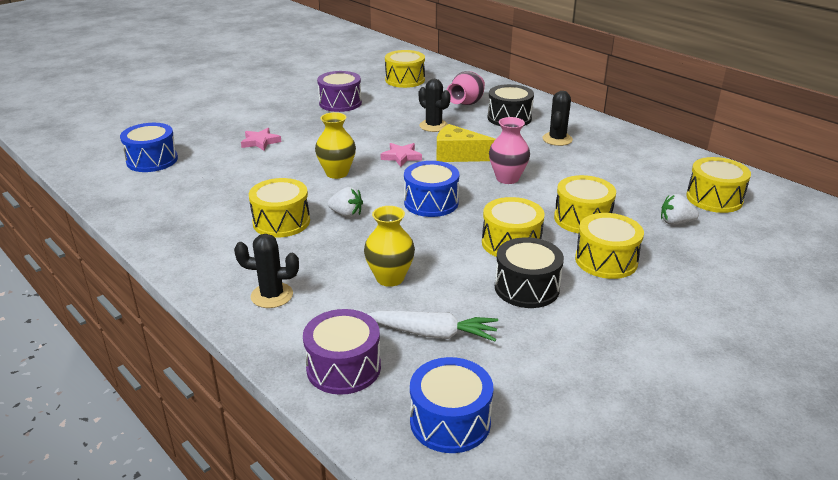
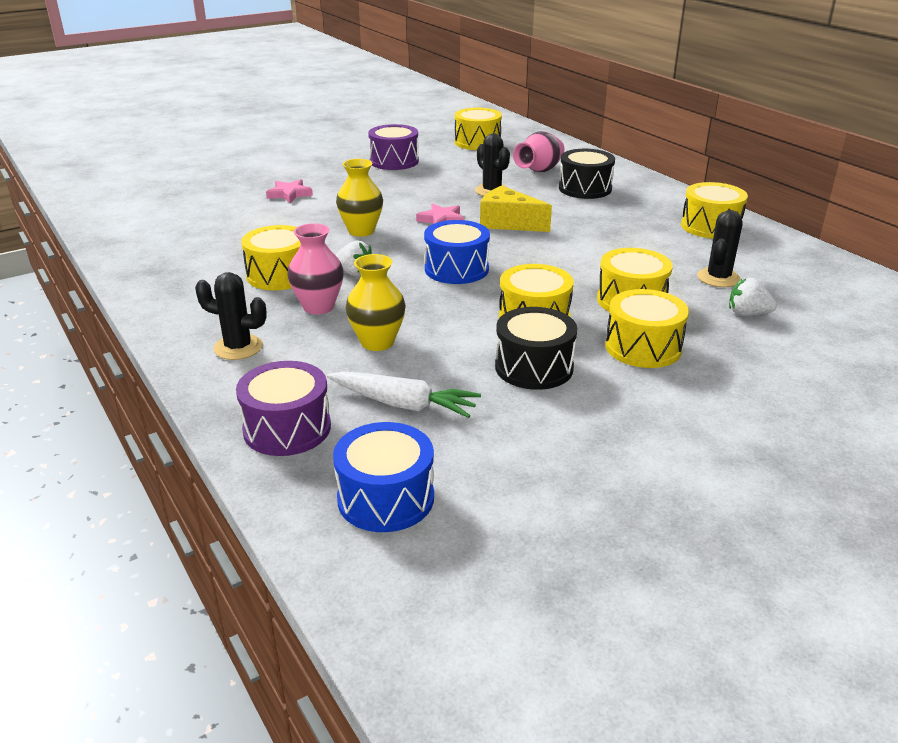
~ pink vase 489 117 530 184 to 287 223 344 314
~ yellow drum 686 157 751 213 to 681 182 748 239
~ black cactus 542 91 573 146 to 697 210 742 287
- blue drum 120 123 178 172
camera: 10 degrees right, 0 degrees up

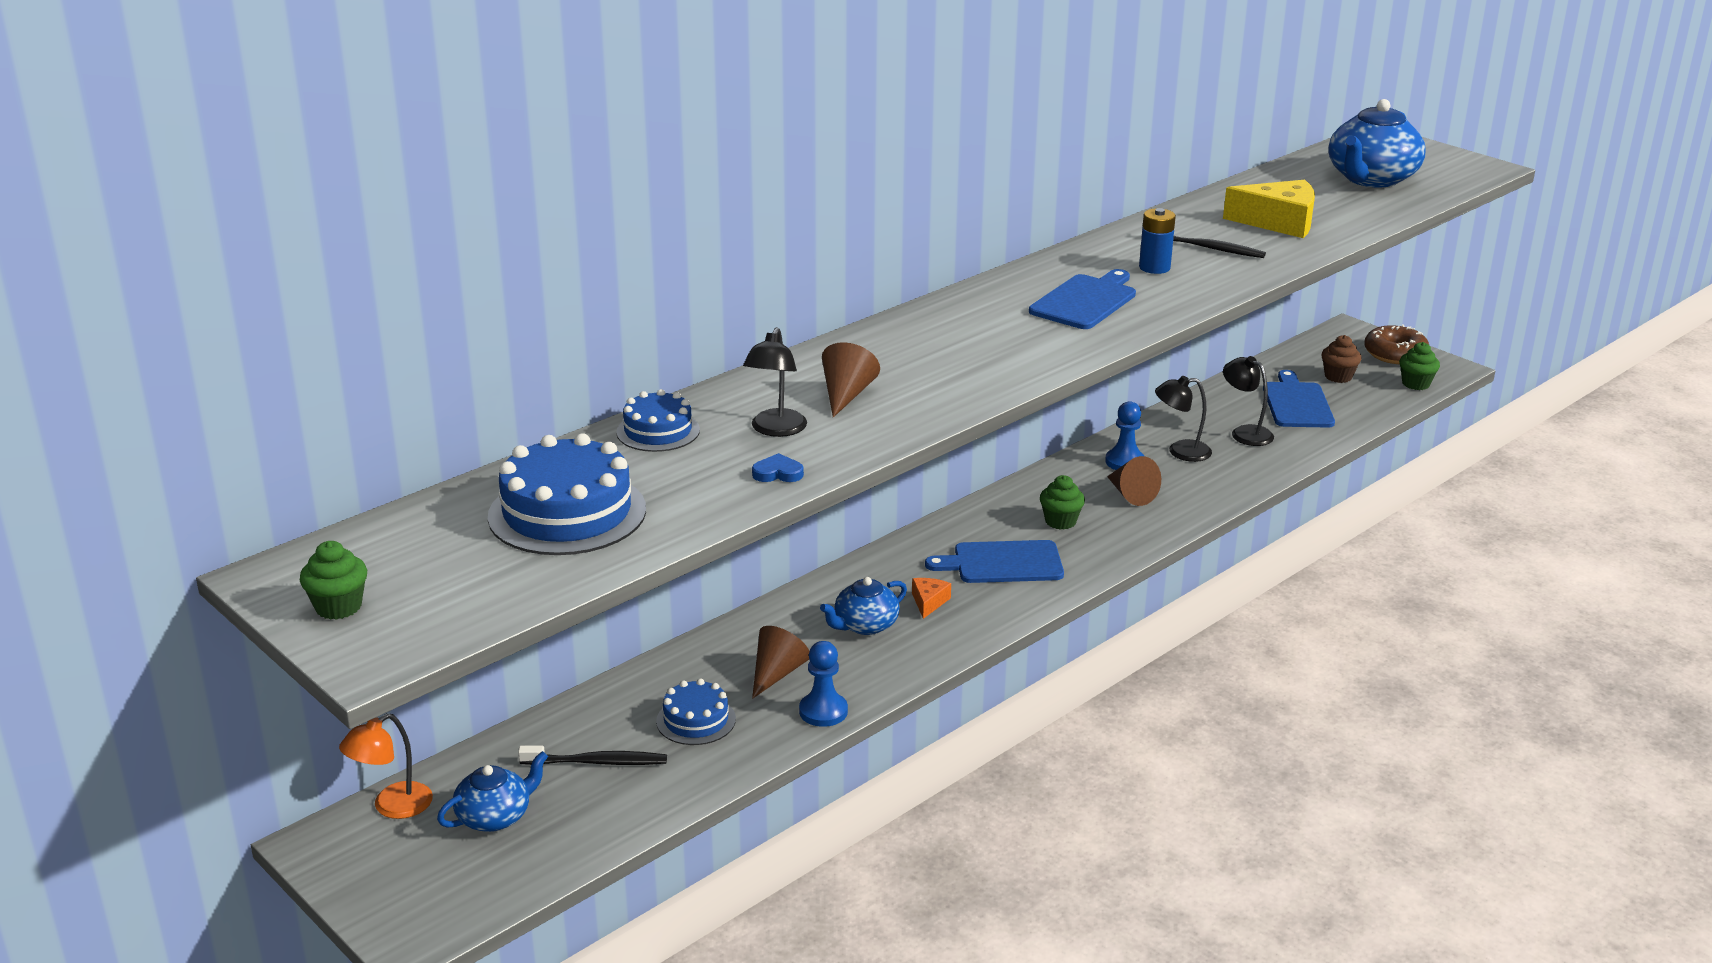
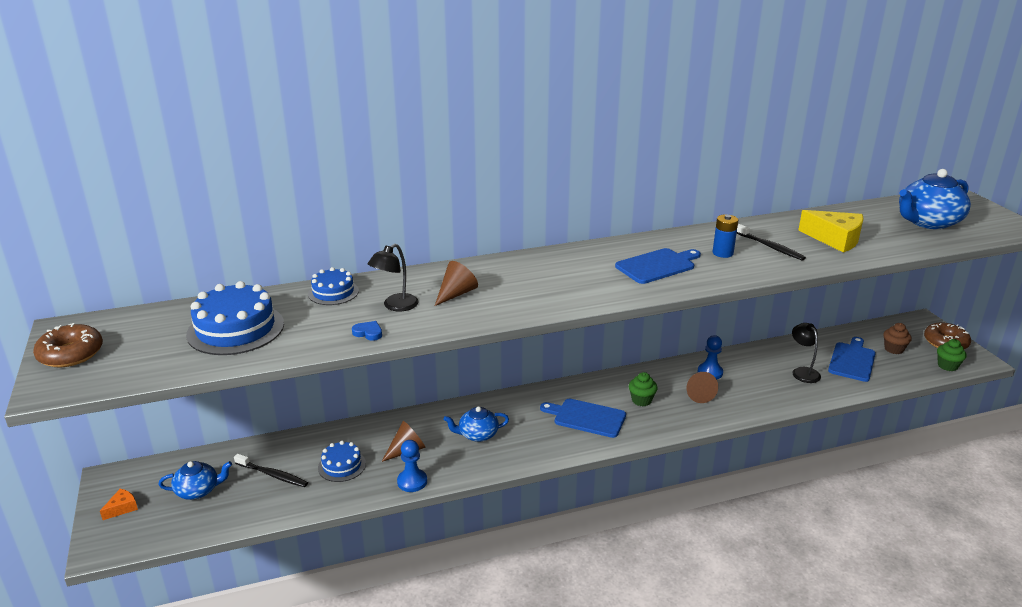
~ green cupcake 300 541 367 620 to brown donut 33 323 103 367
~ orange cheese 912 578 951 619 to 100 489 138 520
- orange lamp 339 713 433 819
- black lamp 1155 376 1212 462
camera: 25 degrees right, 0 degrees up

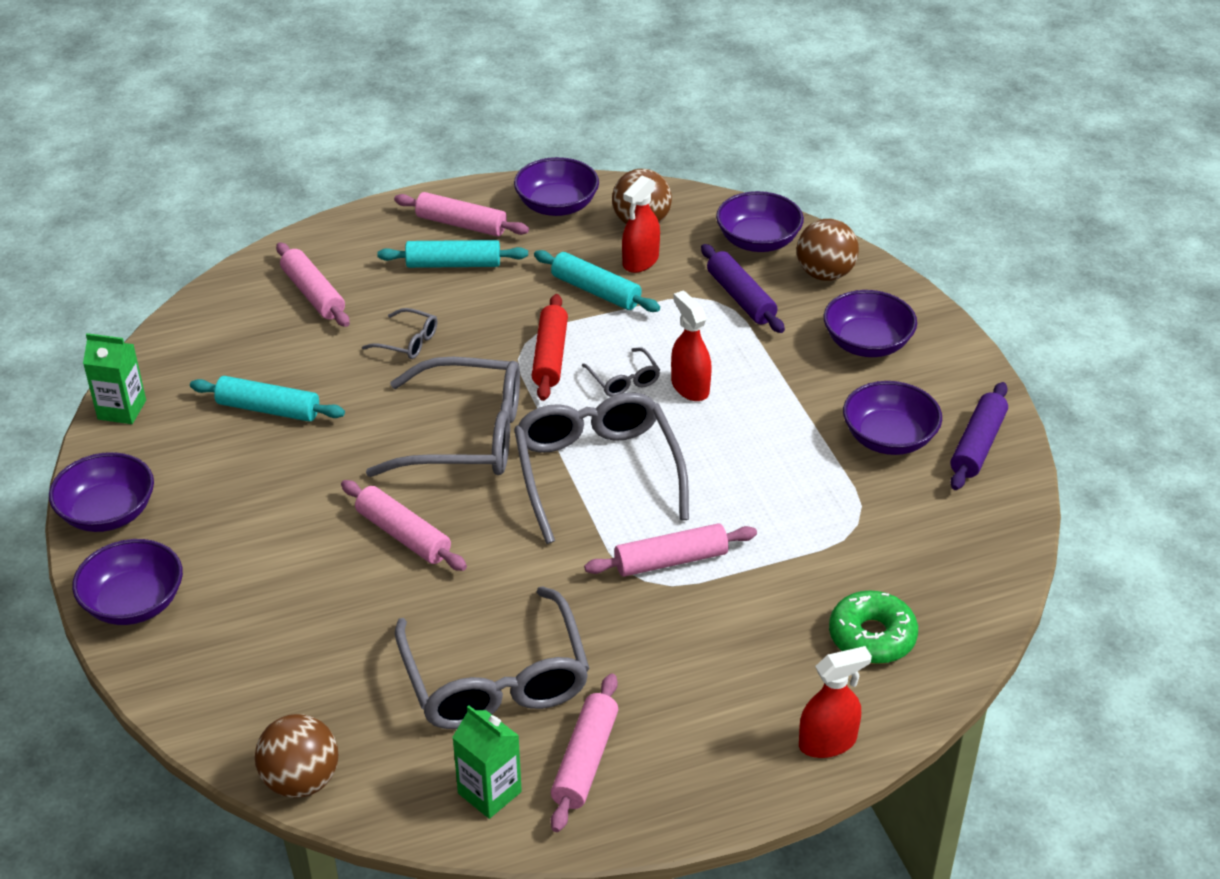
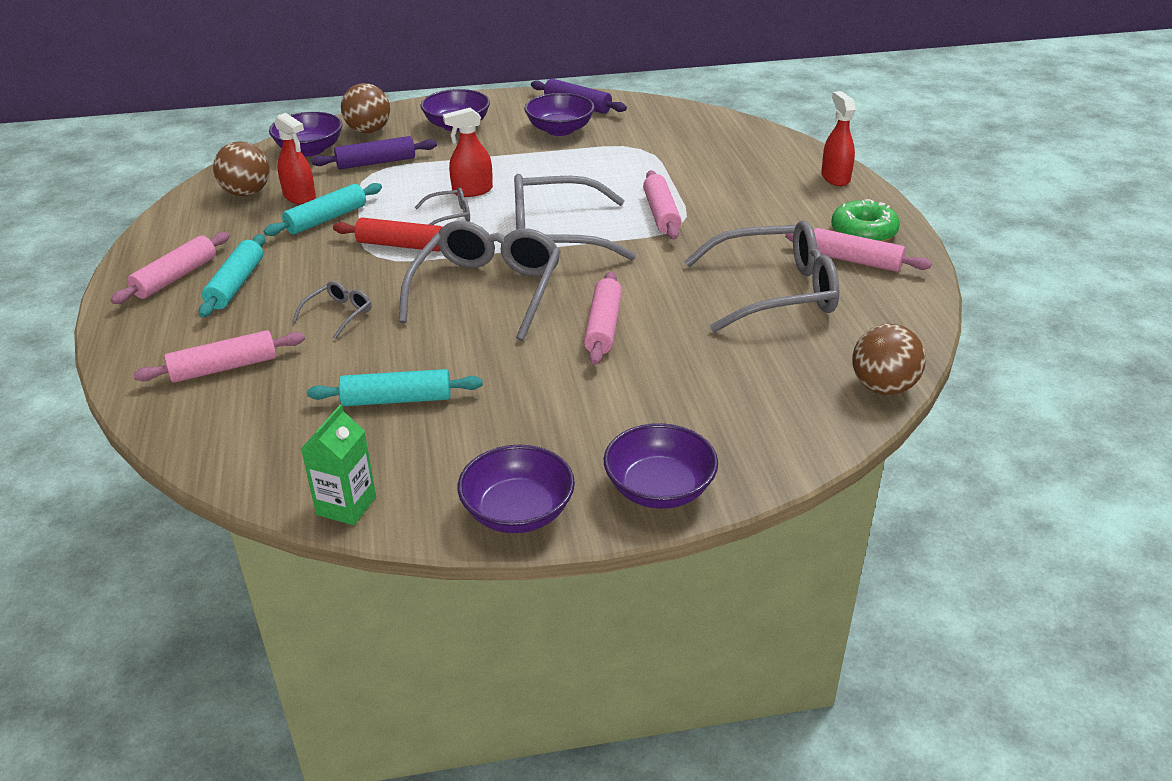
~ turquoise rolling pin 190 376 345 422 = 307 369 483 406 60 degrees clockwise
~ pink rolling pin 341 480 467 571 = 584 271 622 365 45 degrees counterclockwise
~ green donut 829 591 918 664 to 831 199 900 242
- green carton 452 705 522 819
- purple bowl 514 157 599 216
camera: 80 degrees left, 5 degrees down

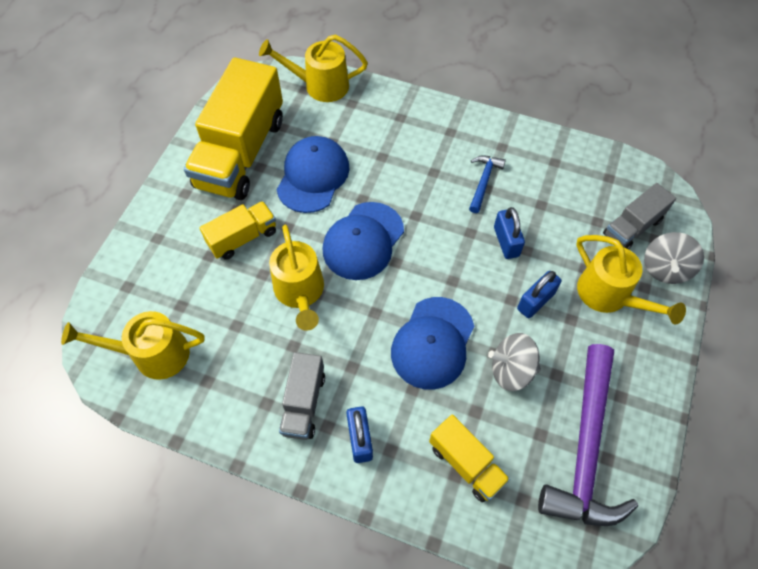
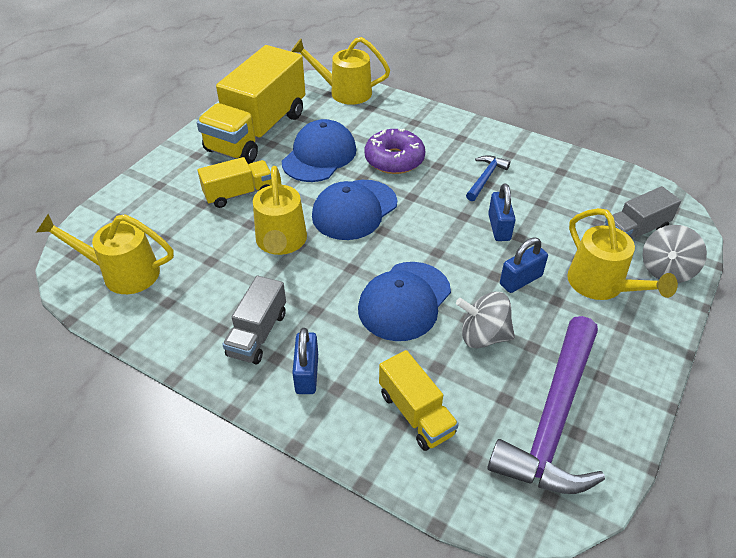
+ purple donut 365 128 425 174
camera: 10 degrees right, 15 degrees down

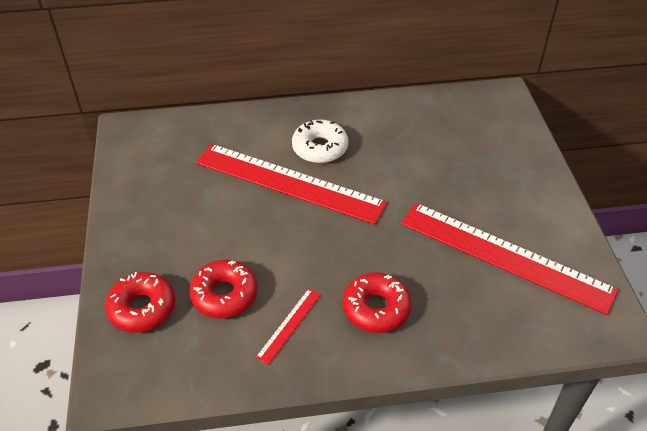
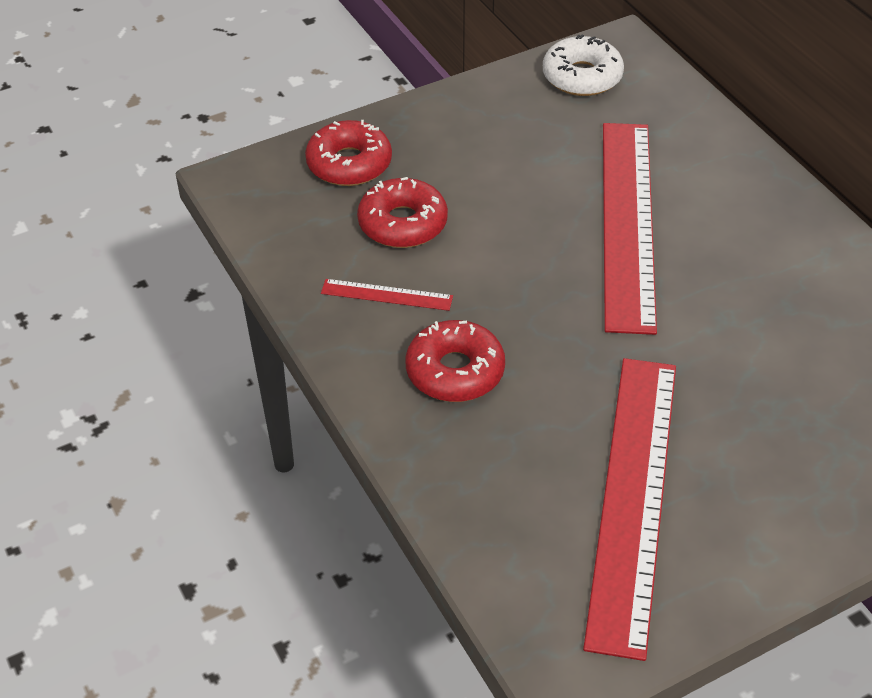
~ white donut 292 120 348 163 to 543 35 624 96
camera: 70 degrees right, 0 degrees up

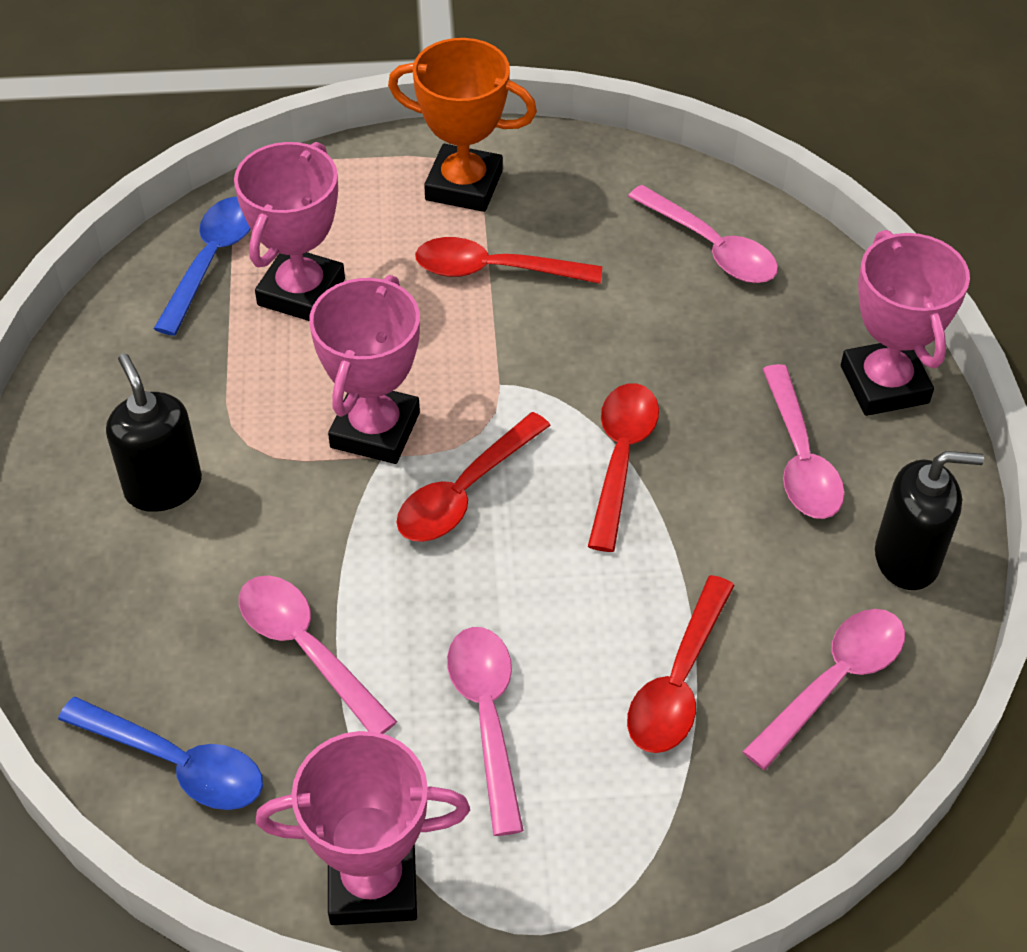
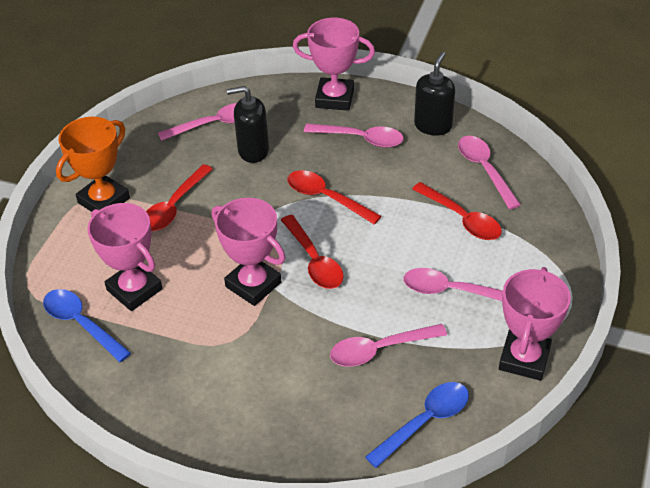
~ black soap dispenser 106 353 202 512 to 227 86 269 163
camera: 65 degrees left, 5 degrees down

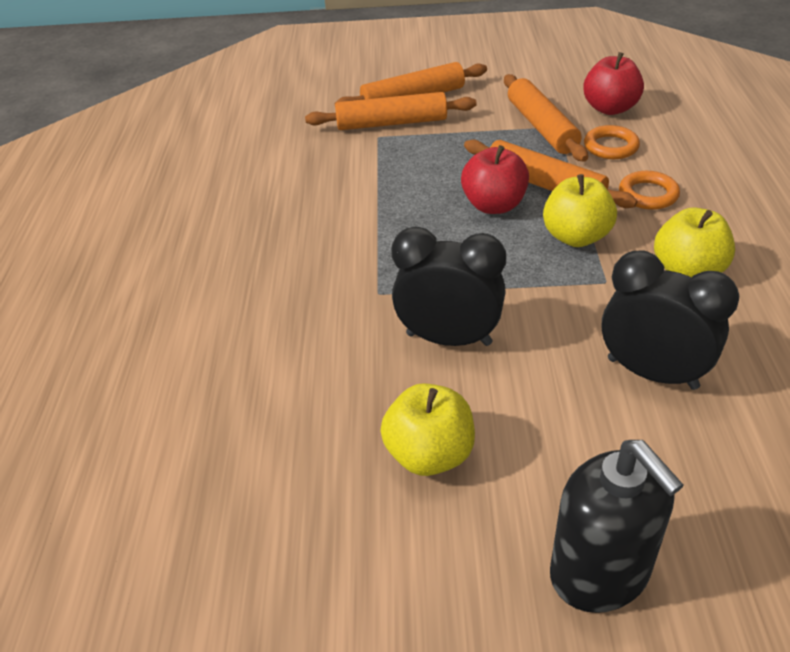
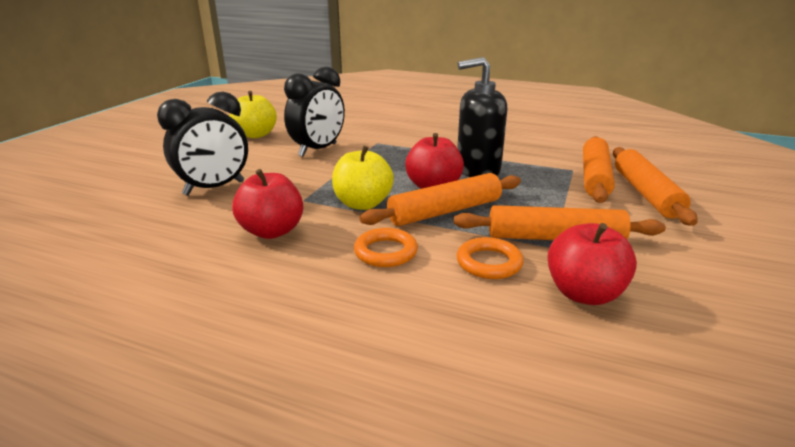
~ yellow apple 654 208 735 277 to red apple 232 169 303 239
~ black soap dispenser 550 440 684 613 to 457 57 507 177
camera: 110 degrees right, 15 degrees down

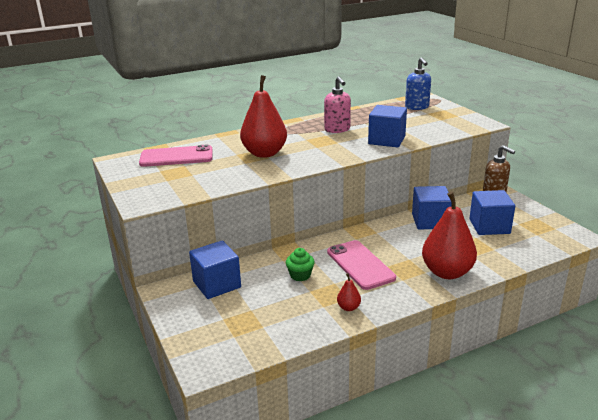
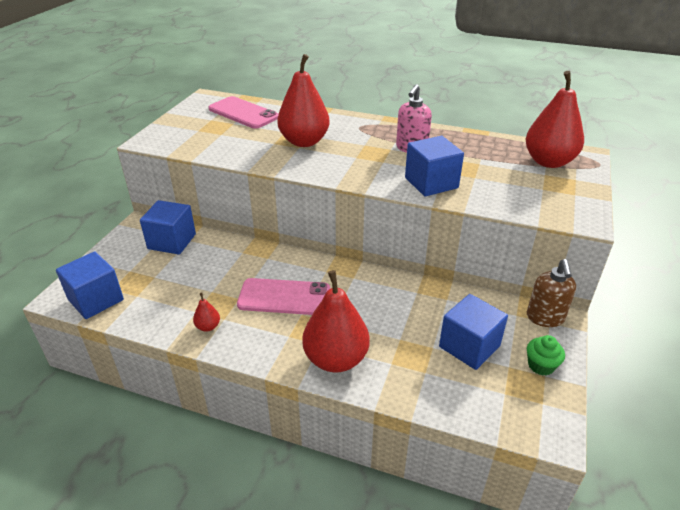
~ blue cube 412 186 452 230 to 56 251 124 319
~ pink phone 327 240 396 290 = 237 278 330 315 75 degrees clockwise
~ blue soap dispenser 405 57 431 110 to red pear 526 71 584 168
~ green cupcake 286 248 315 281 to 527 335 565 375
camera: 45 degrees right, 10 degrees up

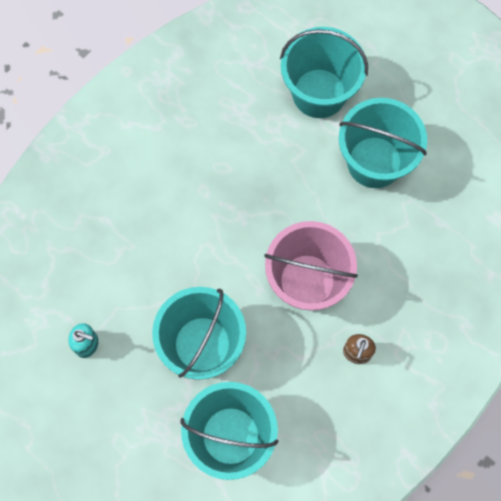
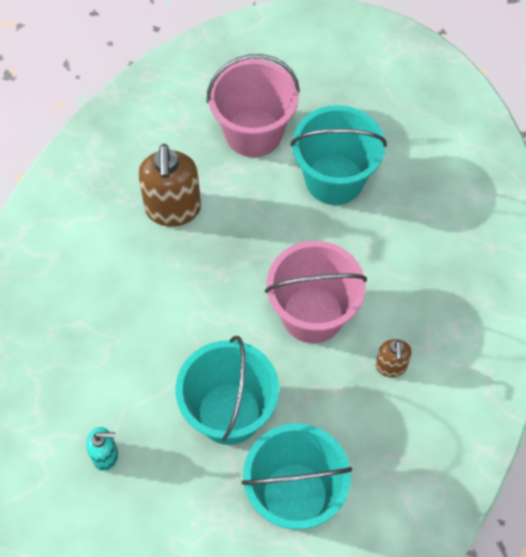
+ brown soap dispenser 138 144 201 227
~ turquoise bucket 280 27 368 118 to pink bucket 207 54 300 157
camera: 20 degrees left, 10 degrees down

